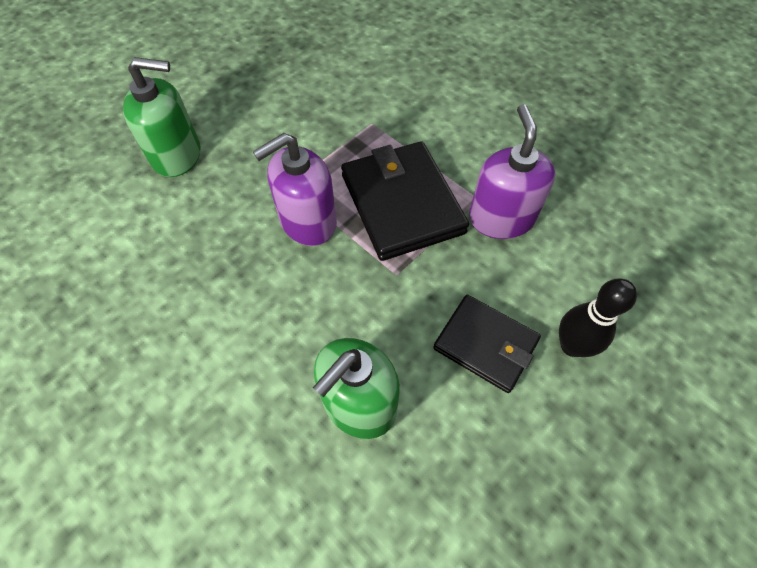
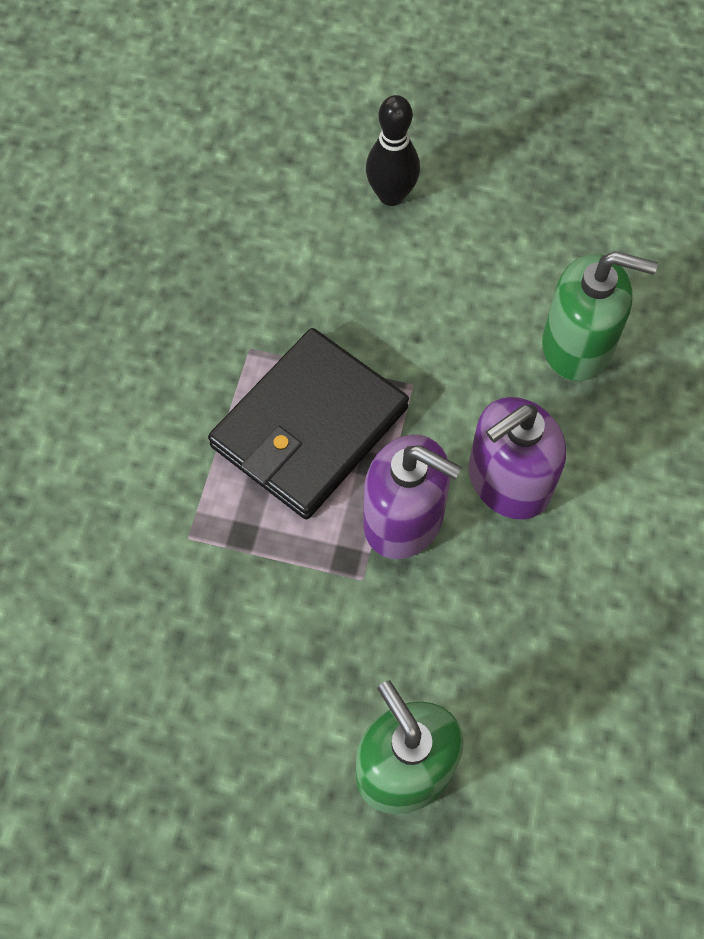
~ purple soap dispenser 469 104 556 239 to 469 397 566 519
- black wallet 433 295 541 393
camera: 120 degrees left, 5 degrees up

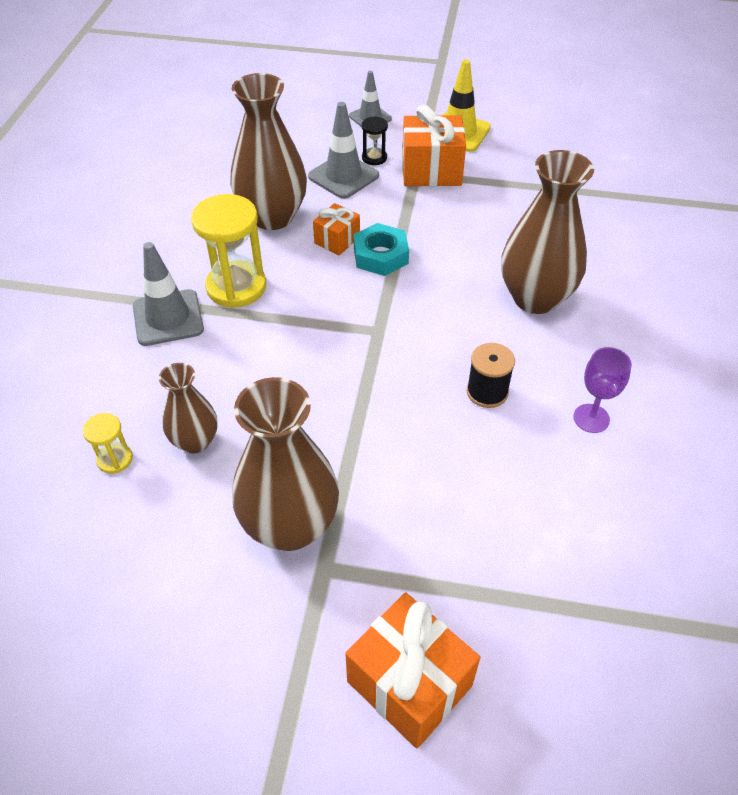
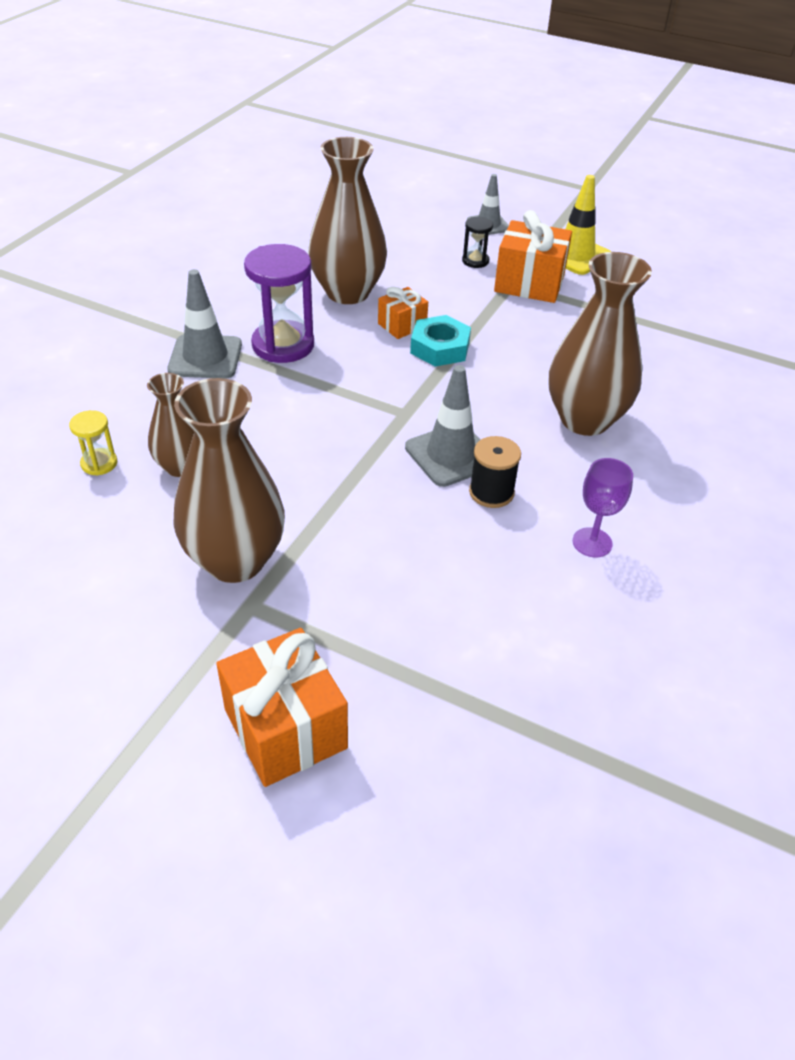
~ yellow hourglass 191 194 266 308 to purple hourglass 244 244 314 363
~ grey traffic cone 308 102 379 199 to 405 365 480 487
camera: 15 degrees right, 5 degrees down

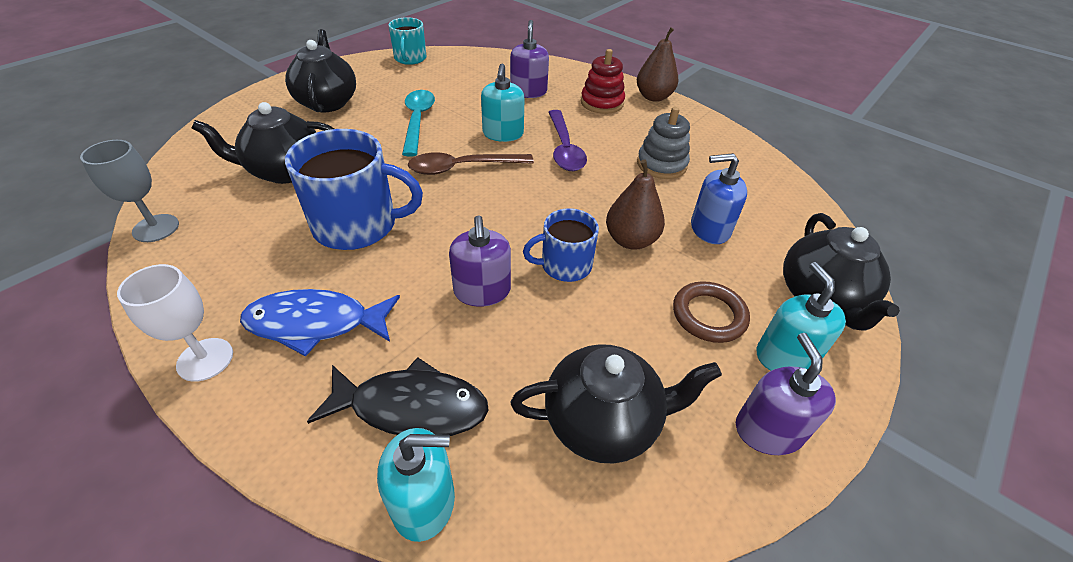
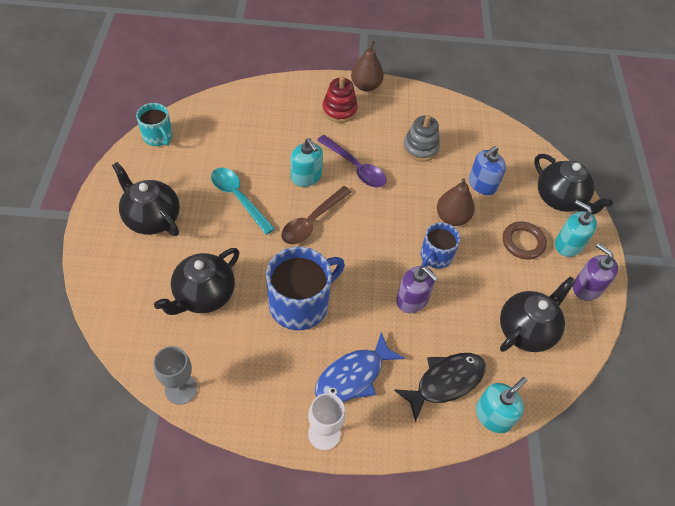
- purple soap dispenser 510 20 549 98
camera: 40 degrees left, 10 degrees up

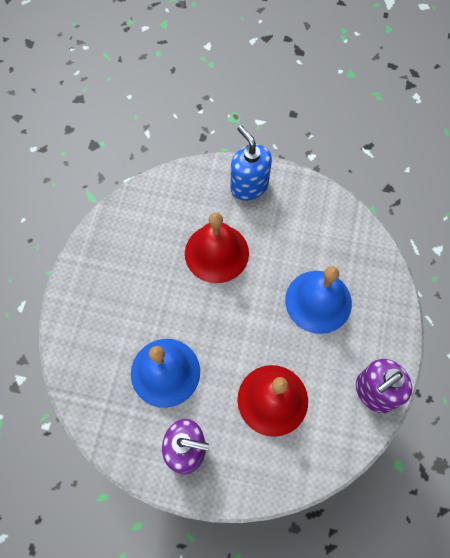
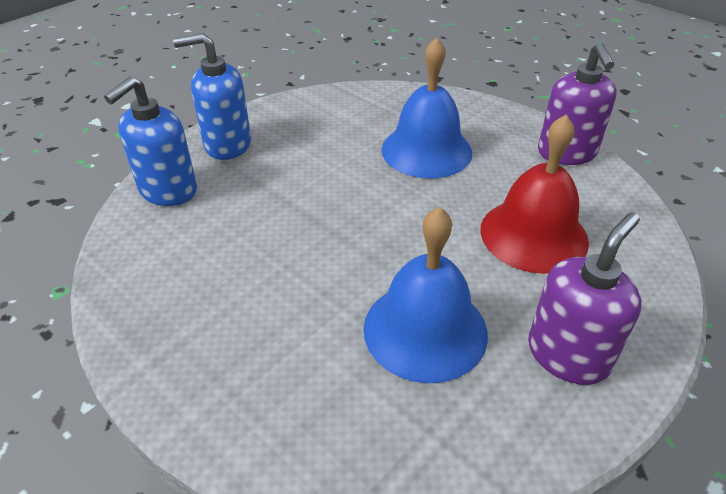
+ blue soap dispenser 104 77 197 206
- red bell 185 212 249 283
camera: 60 degrees left, 25 degrees down

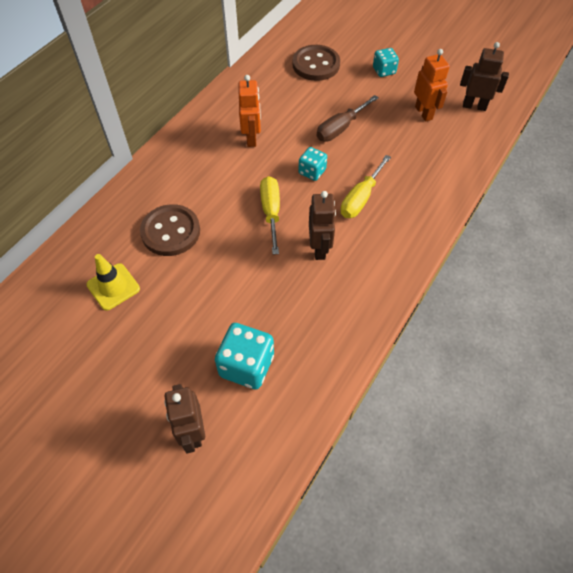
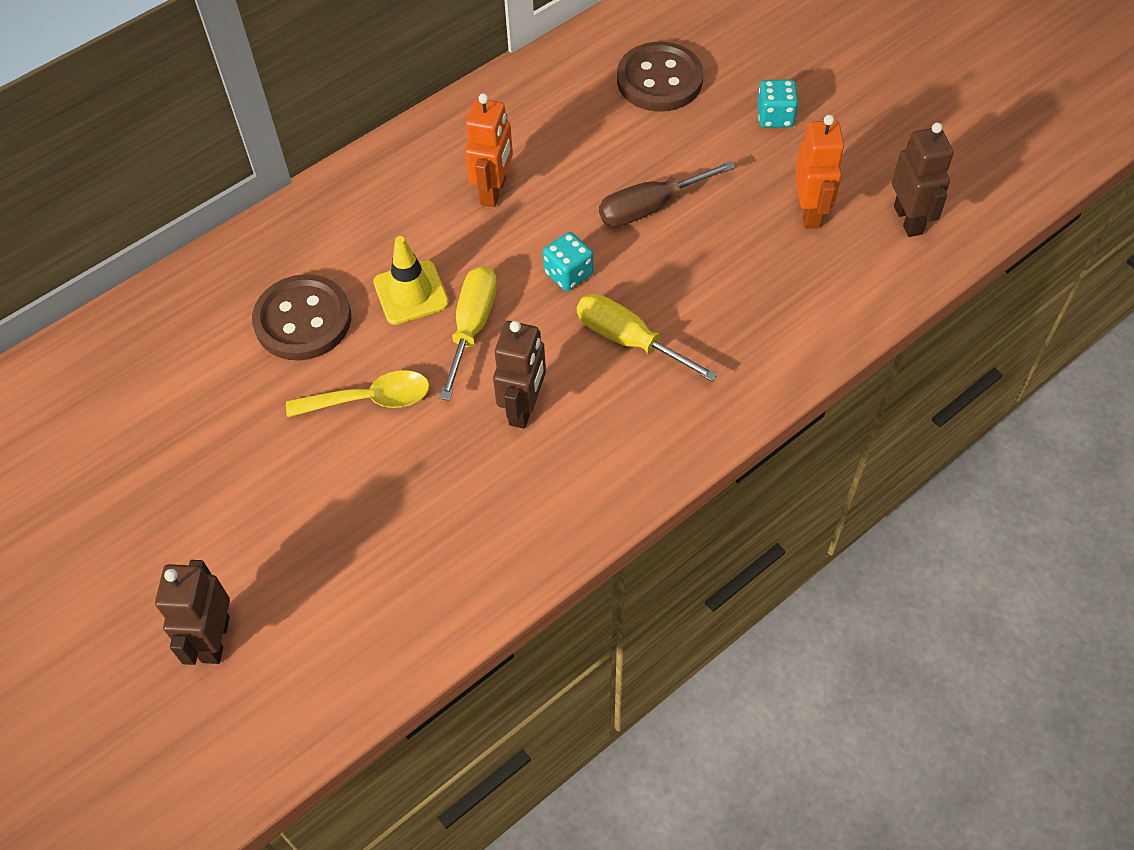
+ yellow spoon 286 370 429 417
~ yellow traffic cone 86 254 140 311 to 373 236 449 325
~ yellow screwdriver 340 155 391 218 = 577 294 718 381 75 degrees clockwise
~ brown robot 460 42 509 111 = 892 122 954 237 45 degrees clockwise
- turquoise dice 215 323 274 390
camera: 20 degrees right, 0 degrees up

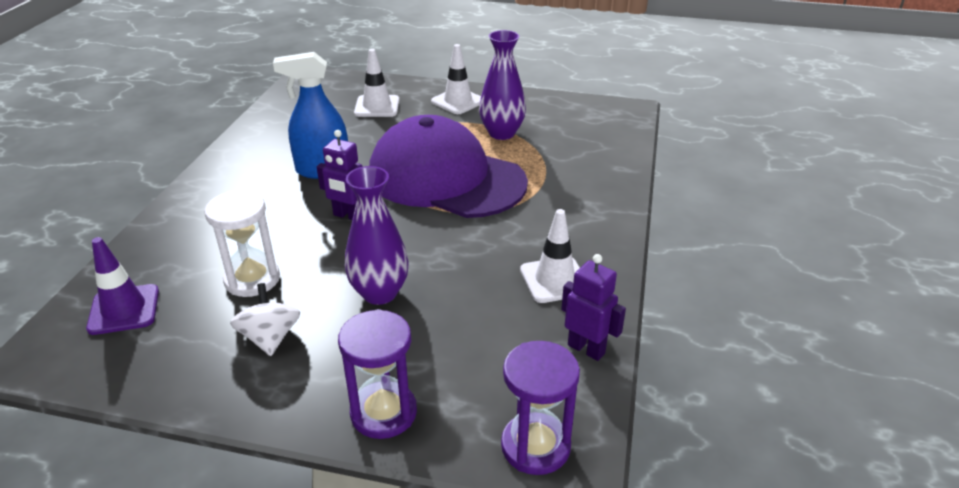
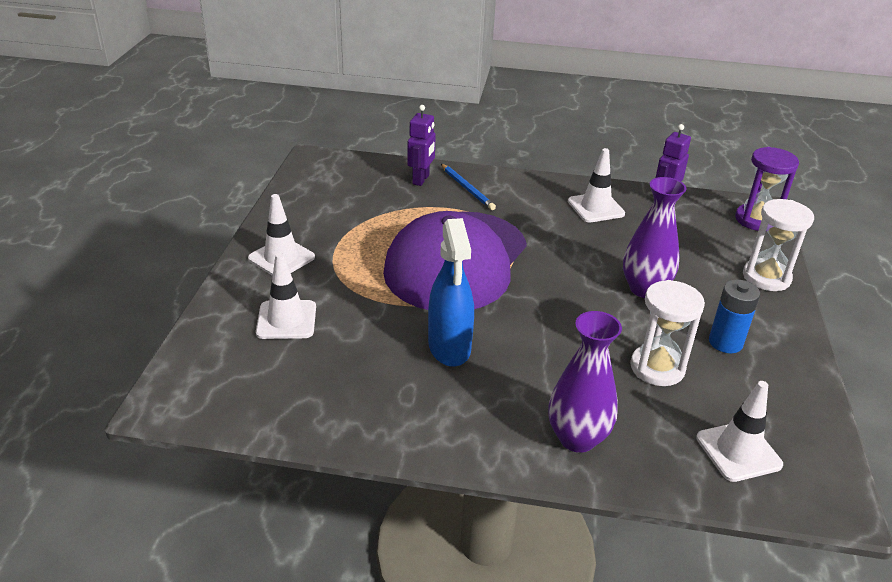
~ purple robot 317 130 363 220 to 407 105 436 186
+ blue pencil 441 164 496 210
~ purple vase 479 30 526 140 to 548 311 622 453
~ purple traffic cone 86 237 159 335 to white traffic cone 696 381 783 482
~ white spinning top 230 283 300 356 to blue battery 709 280 760 353
~ purple hourglass 338 309 417 439 to white hourglass 743 199 814 291
camera: 95 degrees left, 0 degrees up

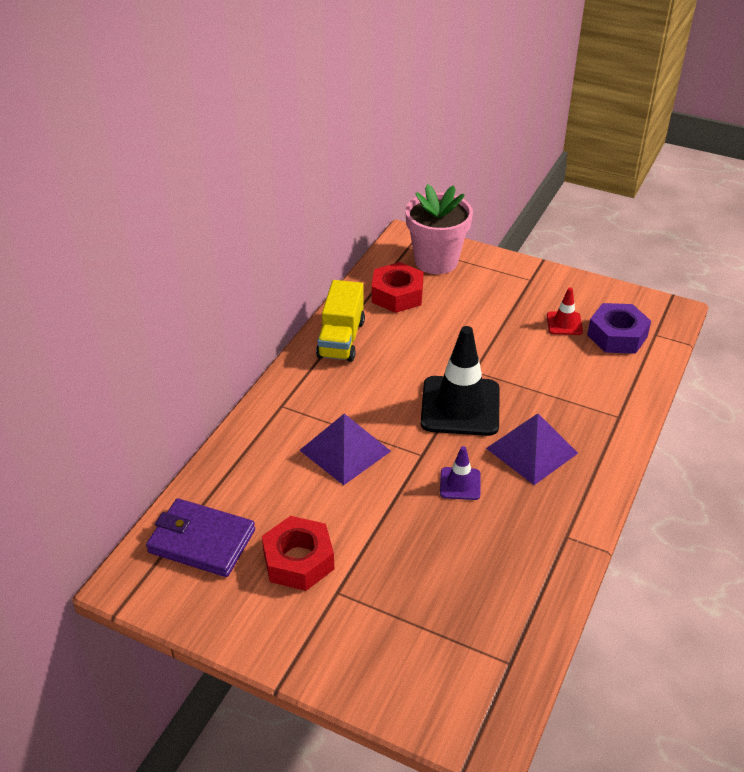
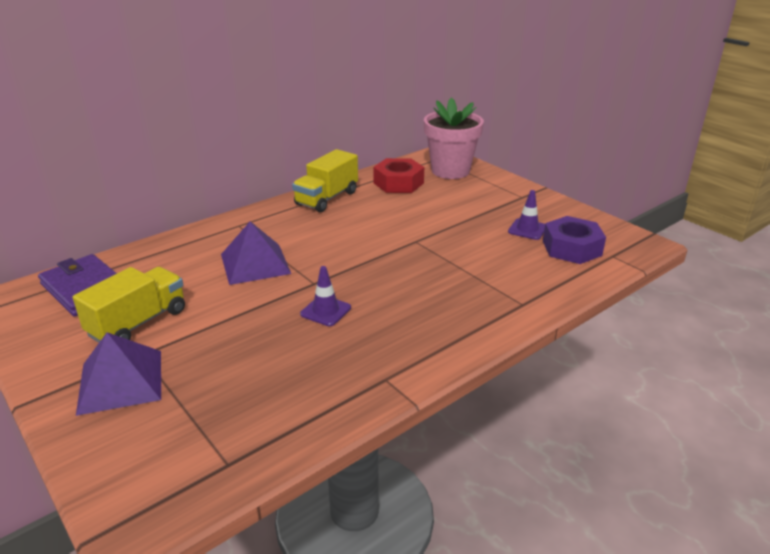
~ red nut 262 516 334 591 to yellow truck 73 267 185 343
~ purple pyramid 486 414 578 485 to 76 332 161 416
~ red traffic cone 547 287 583 335 to purple traffic cone 508 190 545 240
- black traffic cone 421 326 499 436
camera: 25 degrees right, 10 degrees down

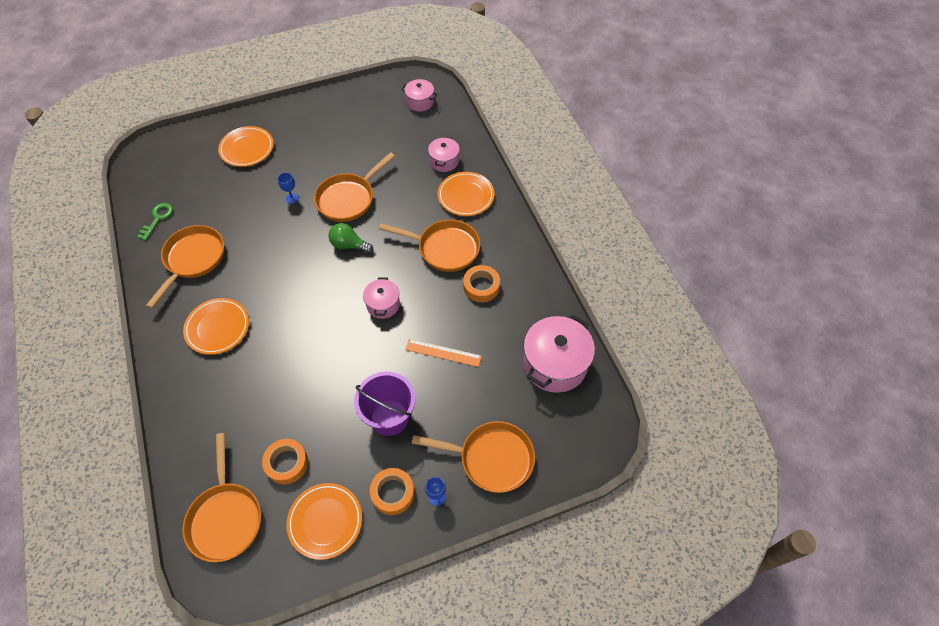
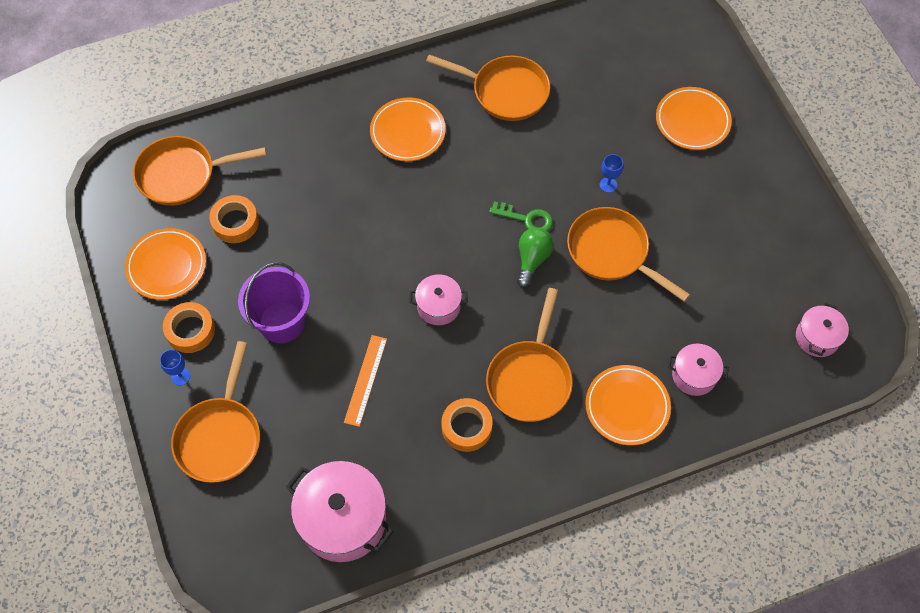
~ green key 137 203 173 241 to 489 202 553 232
camera: 90 degrees right, 5 degrees up

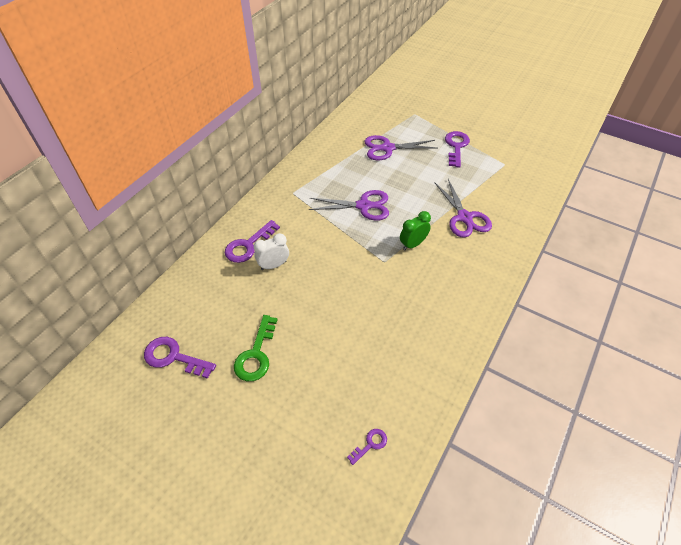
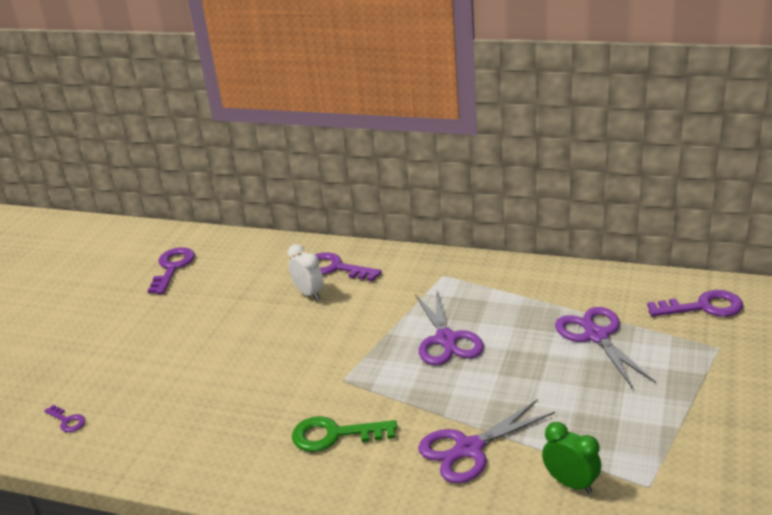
~ green key 234 315 278 381 to 292 416 397 452
~ green clock 400 211 431 250 to 542 422 601 493
~ purple key 445 131 470 168 to 647 290 743 317
camera: 80 degrees right, 20 degrees down

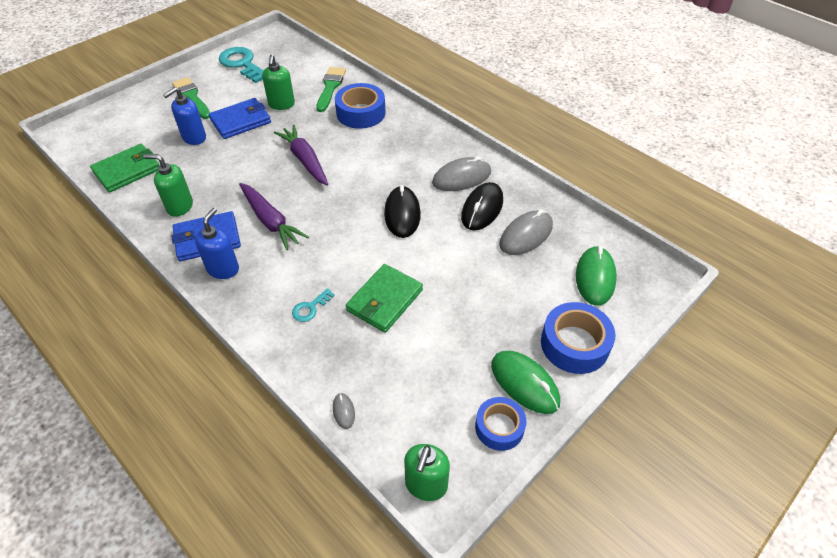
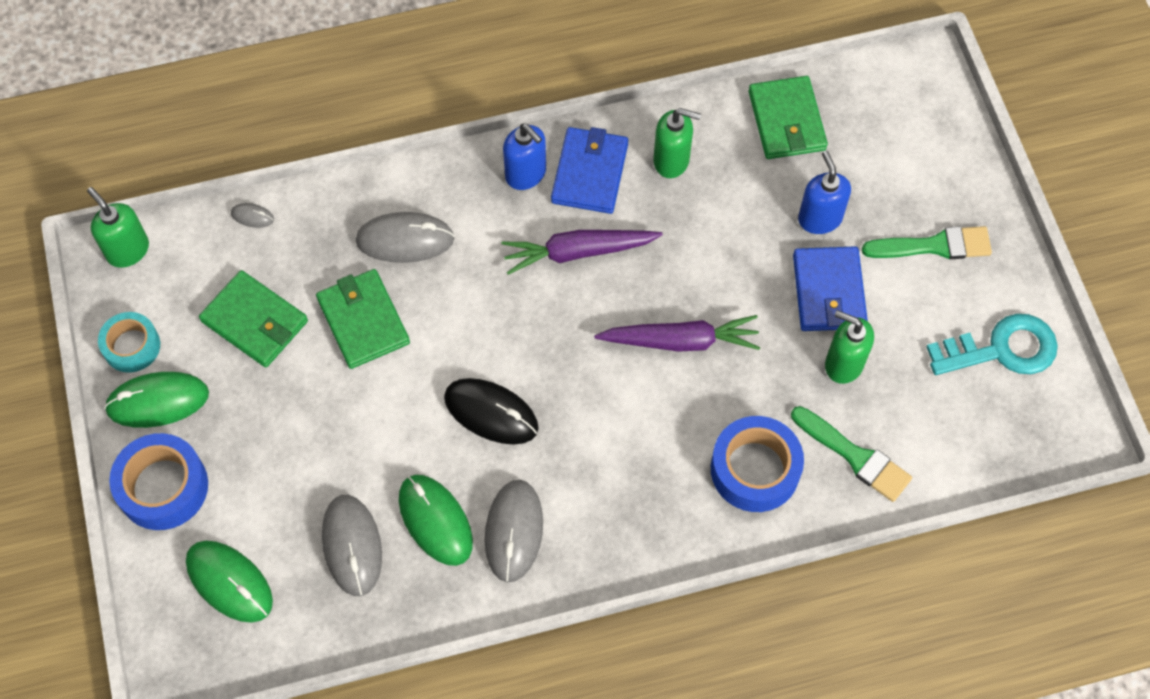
~ blue tape 475 397 527 451 to turquoise tape 98 312 160 373
+ green wallet 199 270 308 367
~ turquoise key 292 288 335 322 to grey mouse 356 212 455 263
~ black mouse 461 182 503 230 to green mouse 399 475 473 566
~ green soap dispenser 144 154 193 217 = 653 108 701 178 60 degrees clockwise
camera: 120 degrees right, 15 degrees up

